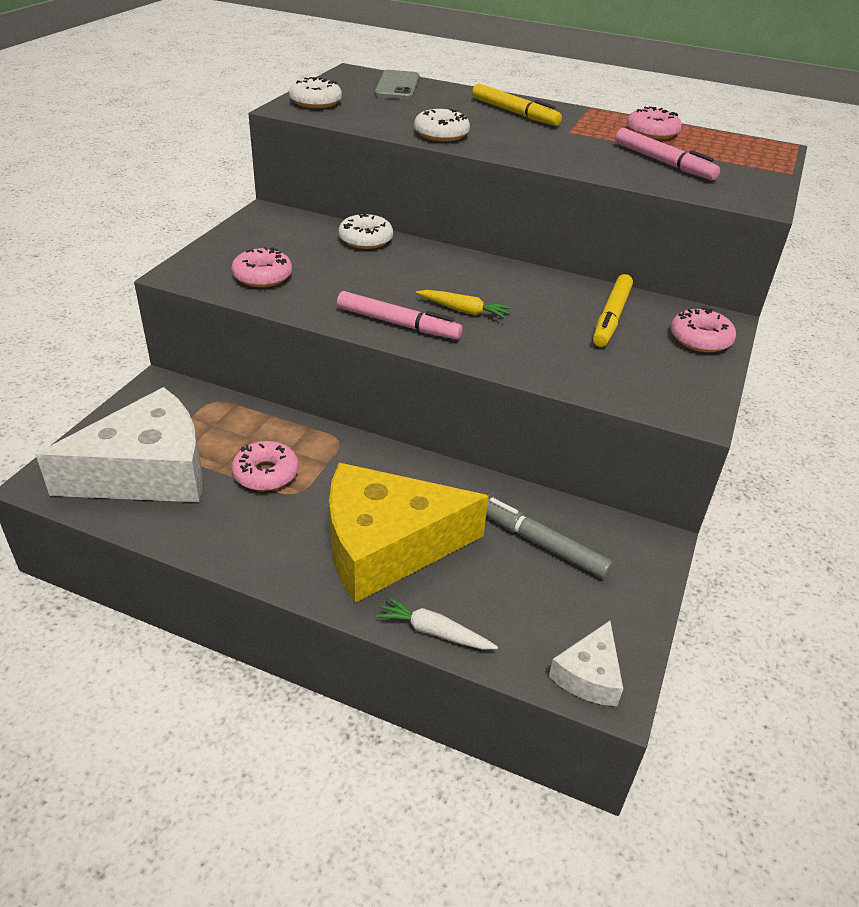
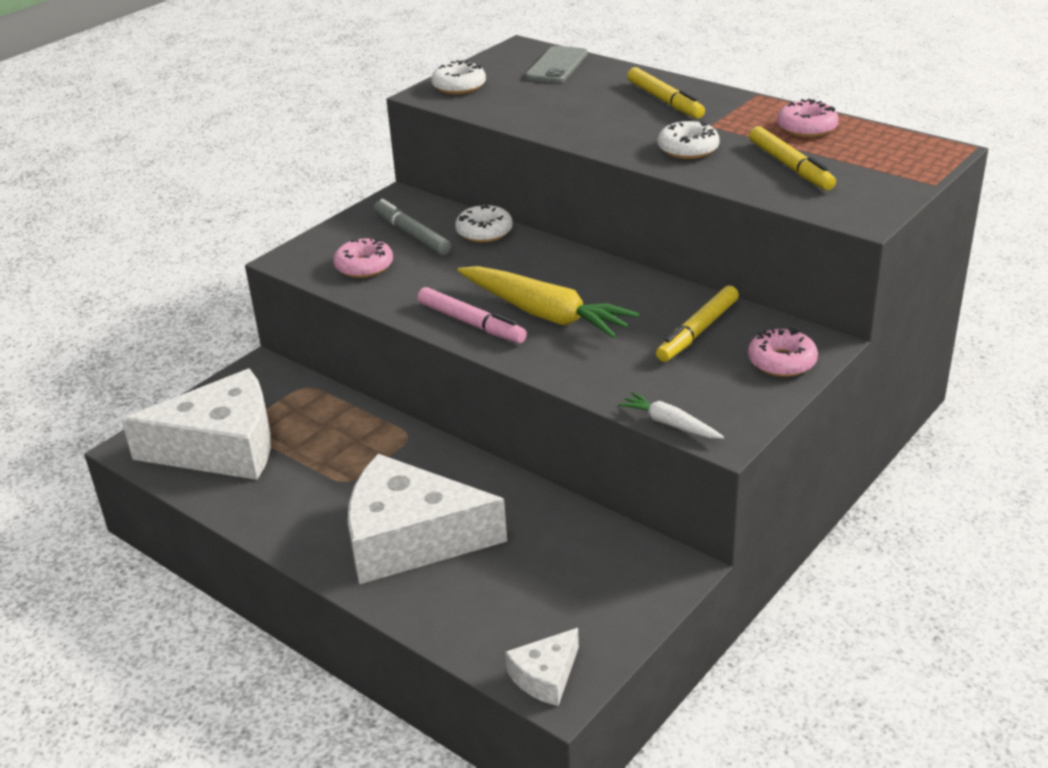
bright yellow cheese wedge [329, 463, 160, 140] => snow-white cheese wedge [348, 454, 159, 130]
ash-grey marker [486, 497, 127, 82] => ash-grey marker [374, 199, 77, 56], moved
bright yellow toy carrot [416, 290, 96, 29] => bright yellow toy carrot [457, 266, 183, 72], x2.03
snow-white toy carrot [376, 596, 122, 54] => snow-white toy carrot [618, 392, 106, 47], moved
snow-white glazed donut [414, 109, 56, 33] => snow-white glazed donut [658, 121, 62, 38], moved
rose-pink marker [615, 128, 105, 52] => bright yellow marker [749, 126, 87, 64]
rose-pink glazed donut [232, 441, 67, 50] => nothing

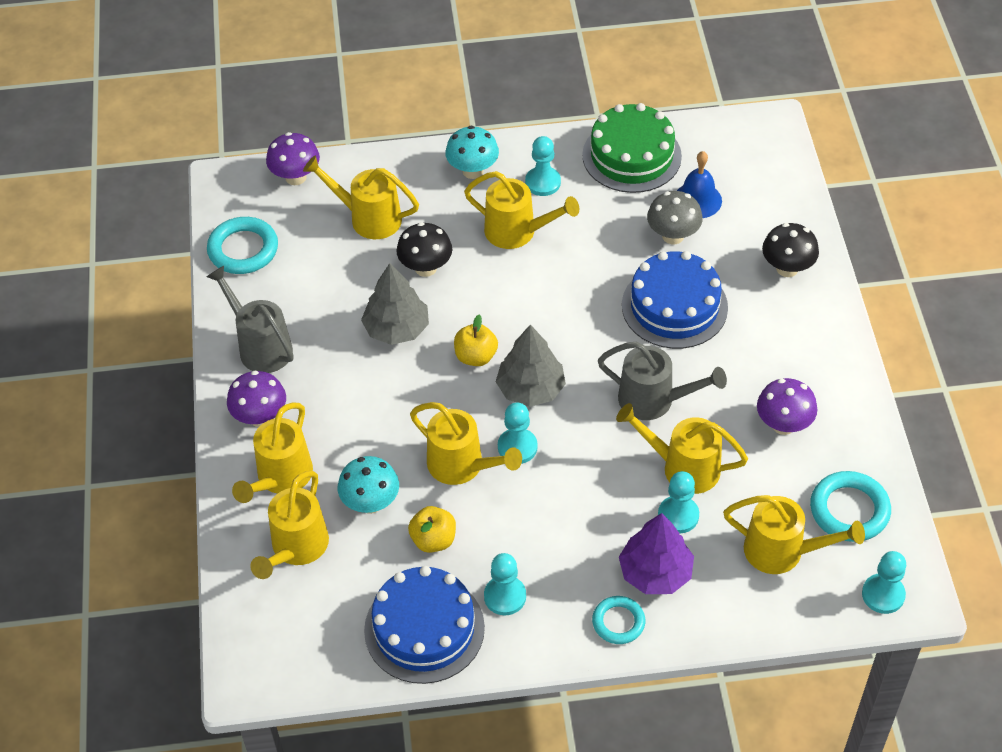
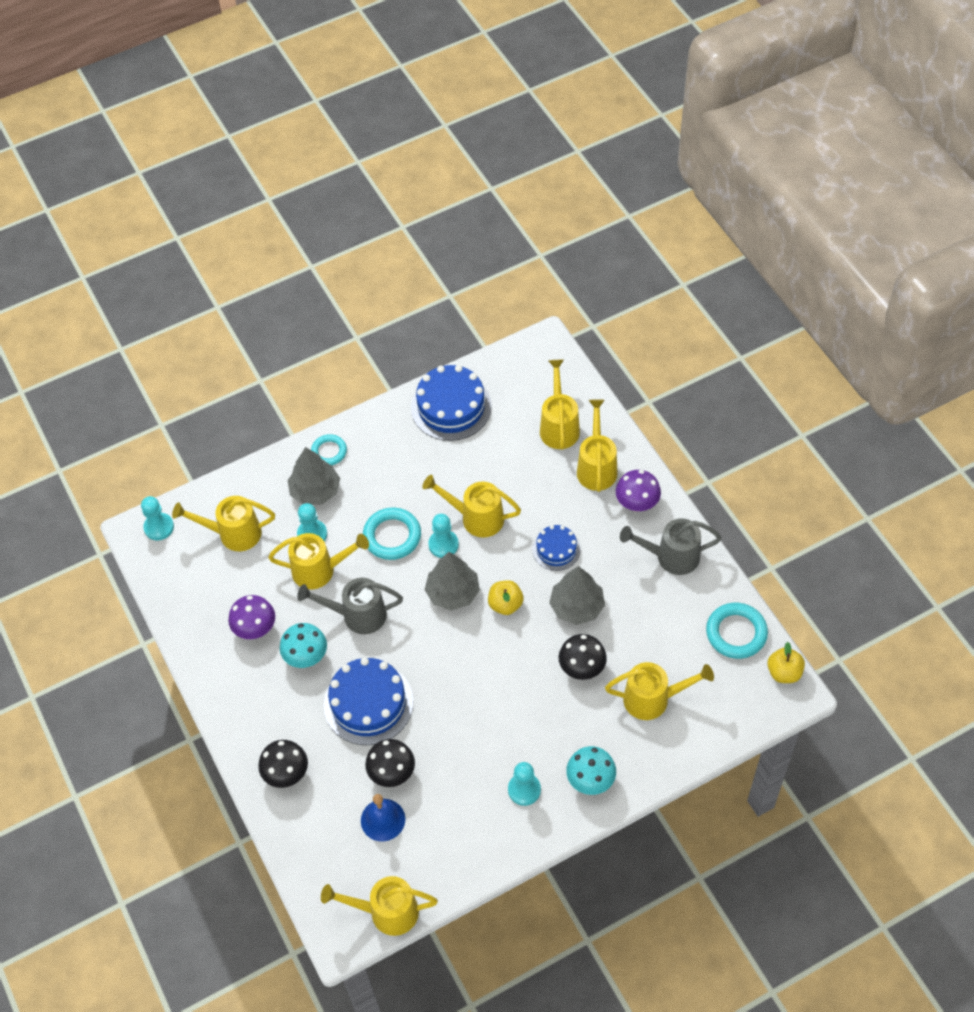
teal fungus [338, 456, 61, 58] => teal fungus [280, 623, 47, 45], moved
royal purple tree [619, 513, 75, 81] => ash-grey tree [288, 447, 52, 58]
bright yellow watering pot [464, 171, 115, 78] => bright yellow watering pot [321, 876, 117, 60], moved
teal ring [810, 471, 81, 71] => teal ring [363, 507, 58, 53], moved
ash-grey fungus [647, 191, 56, 53] => ebony fungus [365, 739, 50, 48]
nothing => cobalt cake [532, 525, 49, 46]
ash-grey watering pot [206, 266, 87, 107] => ash-grey watering pot [620, 518, 102, 57], 150 degrees clockwise
bright yellow toy apple [408, 506, 48, 47] => bright yellow toy apple [767, 642, 38, 41], moved
royal purple fungus [266, 132, 54, 53] => nothing
teal game pawn [484, 553, 42, 62] => nothing
green cake [582, 103, 100, 90] => nothing

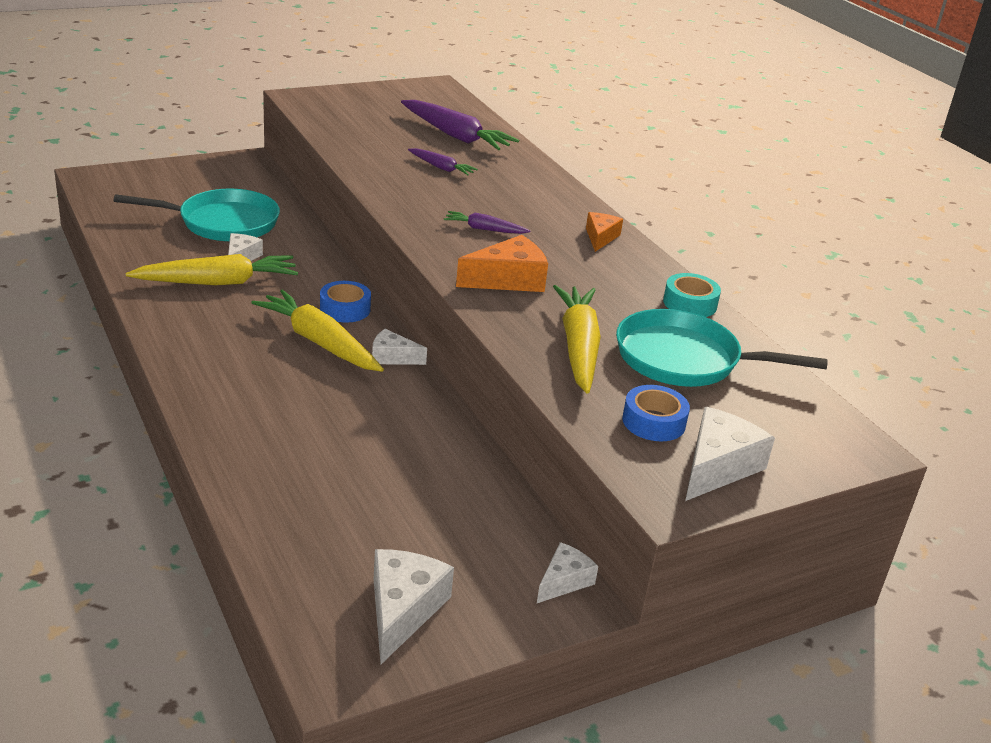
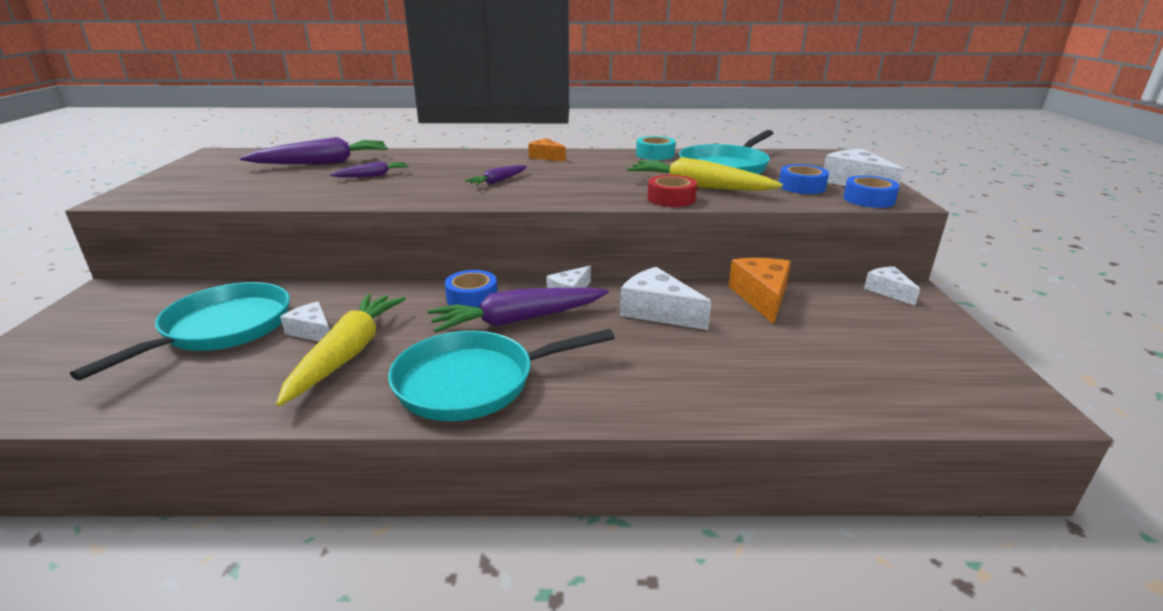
nothing => teal pan [388, 329, 227, 92]
bright yellow toy carrot [251, 289, 133, 83] => royal purple toy carrot [428, 288, 181, 45]
snow-white cheese wedge [374, 549, 80, 115] => snow-white cheese wedge [620, 267, 92, 63], moved
nothing => crimson tape [647, 175, 50, 32]
orange cheese wedge [456, 235, 92, 57] => orange cheese wedge [728, 258, 63, 66], moved
nothing => cobalt tape [843, 176, 57, 32]

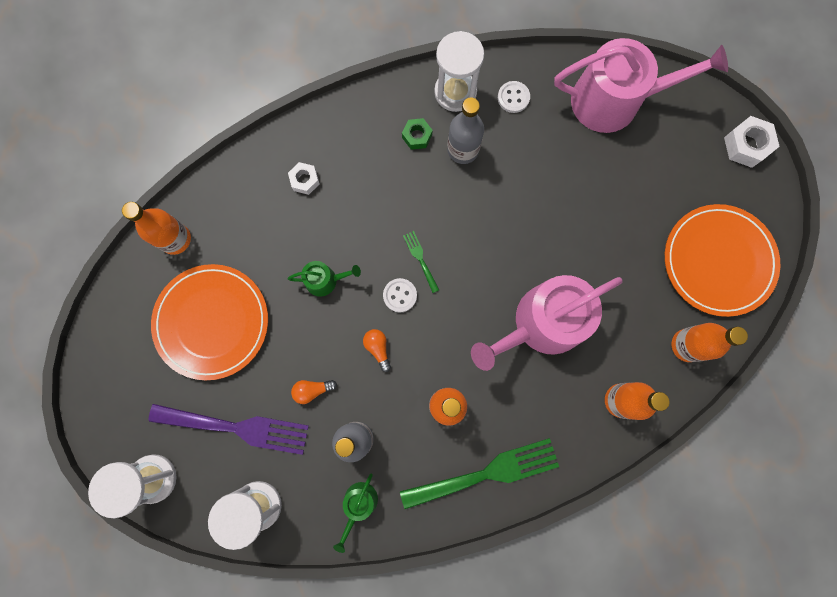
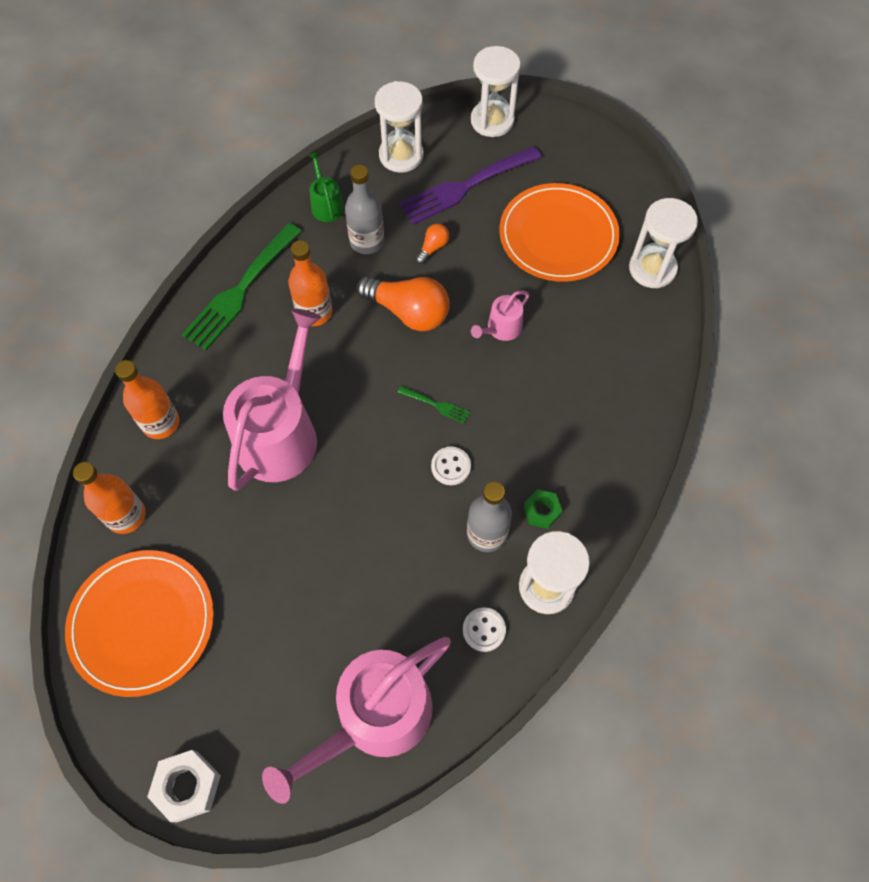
orange lightbulb [363, 329, 28, 43] => orange lightbulb [357, 276, 93, 55], x2.11
snow-white shirt button [383, 278, 34, 35] => snow-white shirt button [431, 447, 40, 38], moved
green watering pot [288, 261, 73, 36] => rose-pink watering pot [471, 291, 58, 50]
orange flask [122, 202, 69, 53] => snow-white sandglass [629, 198, 69, 90]
snow-white hex nut [288, 162, 32, 33] => nothing

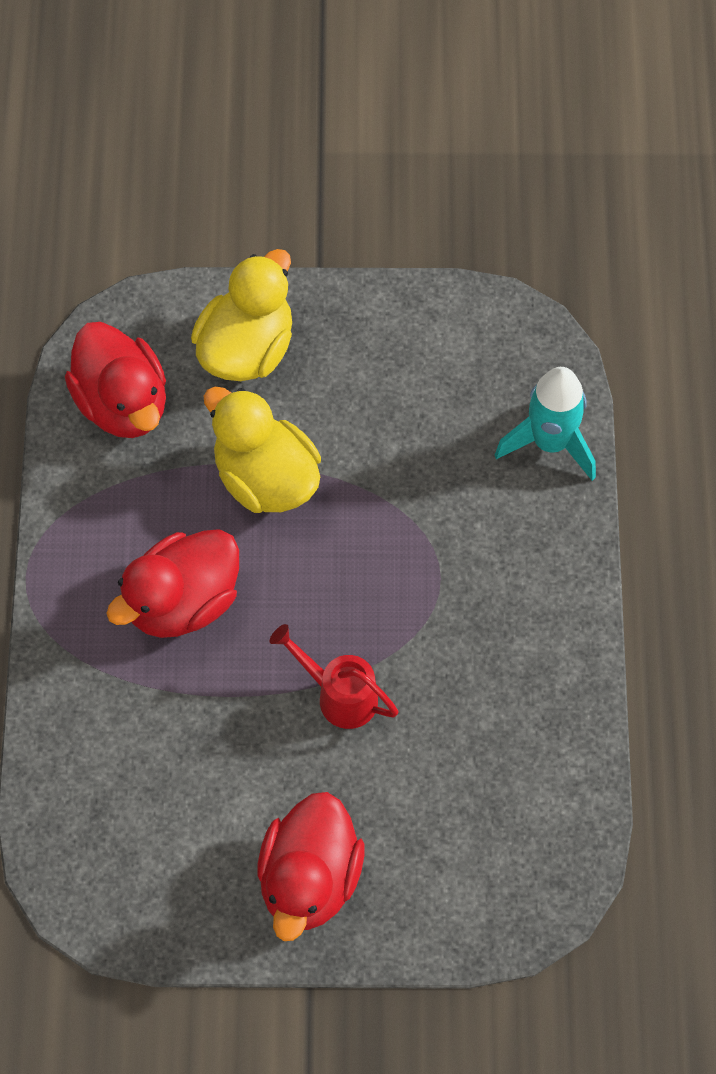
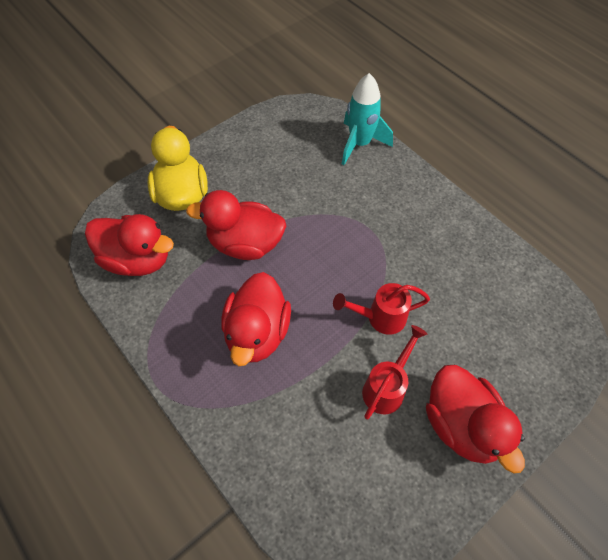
bright yellow rubber duck [204, 387, 117, 126] => crimson rubber duck [186, 190, 100, 70]
nothing => crimson watering pot [362, 325, 65, 94]

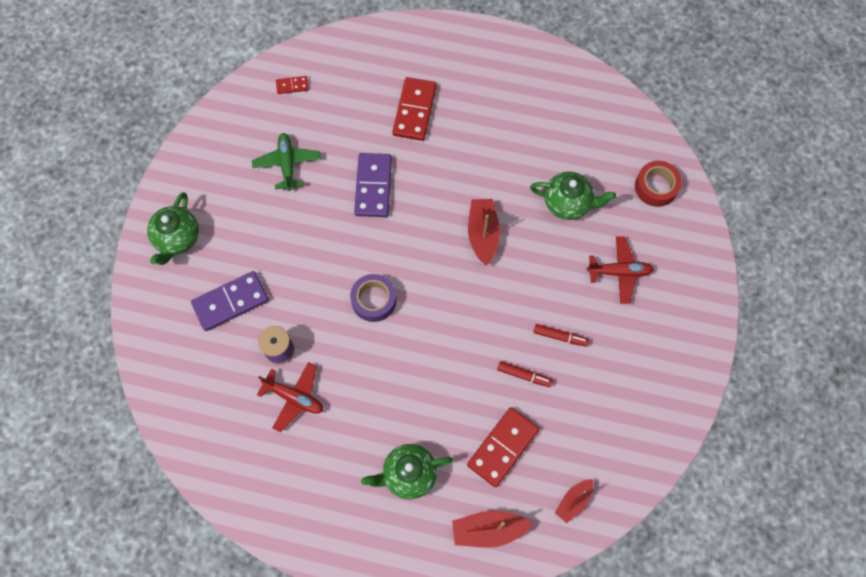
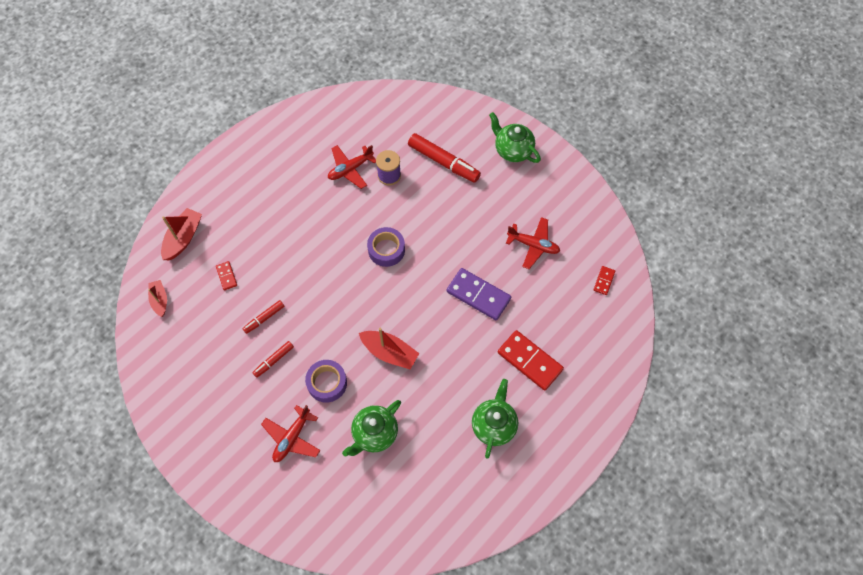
crimson domino piece [467, 407, 72, 80] => crimson domino piece [216, 261, 21, 29], x0.49
nothing => royal purple tape [305, 360, 42, 43]
royal purple domino piece [191, 271, 78, 60] => crimson marker [408, 133, 73, 50]
green teapot [361, 444, 92, 56] => green teapot [472, 379, 46, 80], moved
green plane [252, 133, 69, 58] => crimson plane [506, 217, 54, 52]
crimson tape [635, 161, 47, 46] => nothing

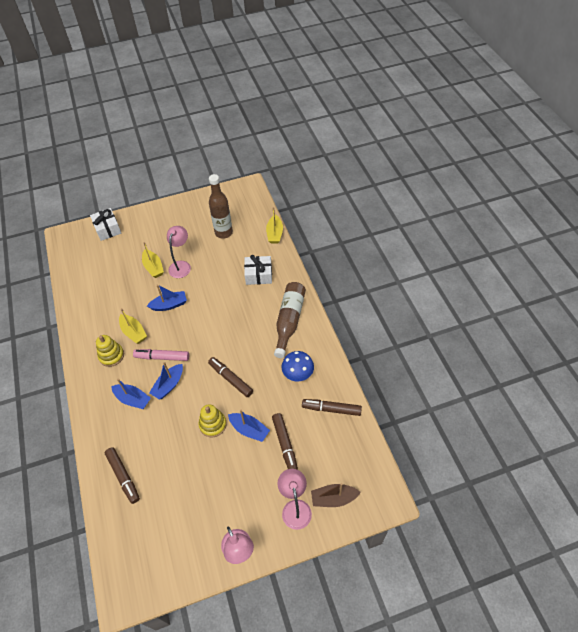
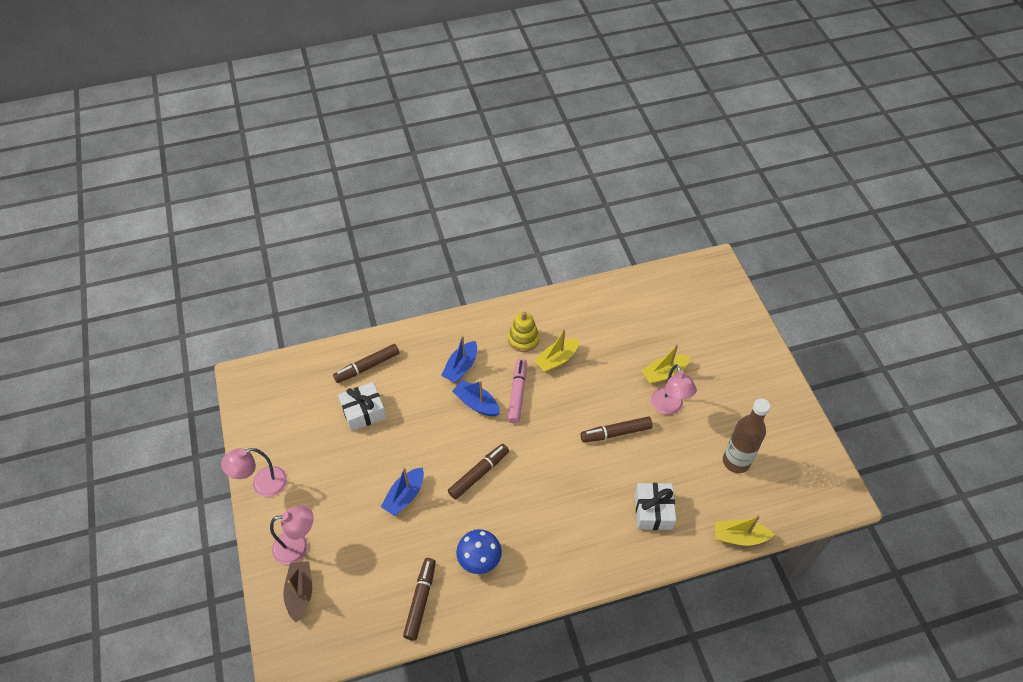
snow-white present [90, 208, 31, 33] => snow-white present [338, 382, 48, 49], moved
russet marker [272, 413, 26, 57] => russet marker [580, 417, 73, 26], moved
rose-pink lamp [167, 226, 24, 52] => rose-pink lamp [651, 364, 46, 51], 60 degrees clockwise
cobalt toy boat [147, 284, 40, 27] => nothing
bright yellow ring stacker [199, 404, 28, 33] => nothing
russet flask [274, 282, 32, 76] => nothing

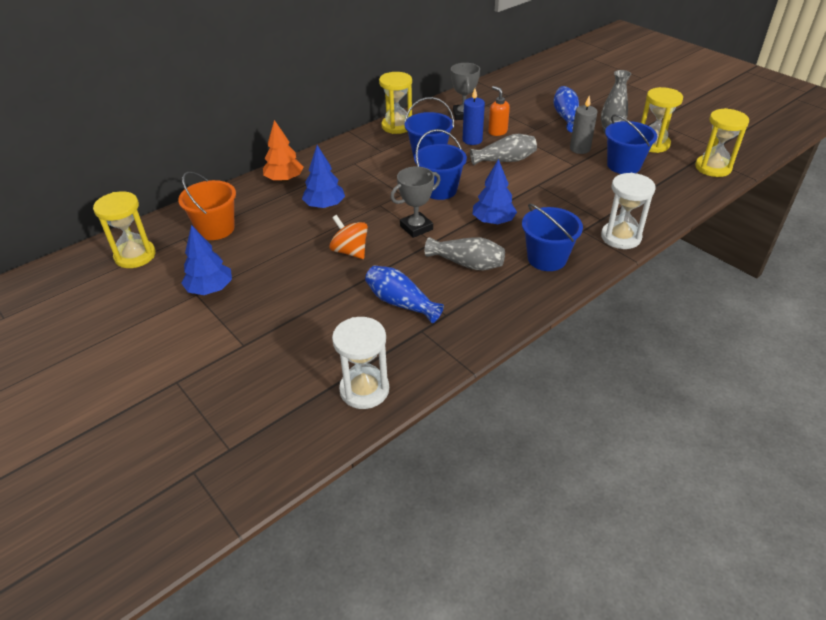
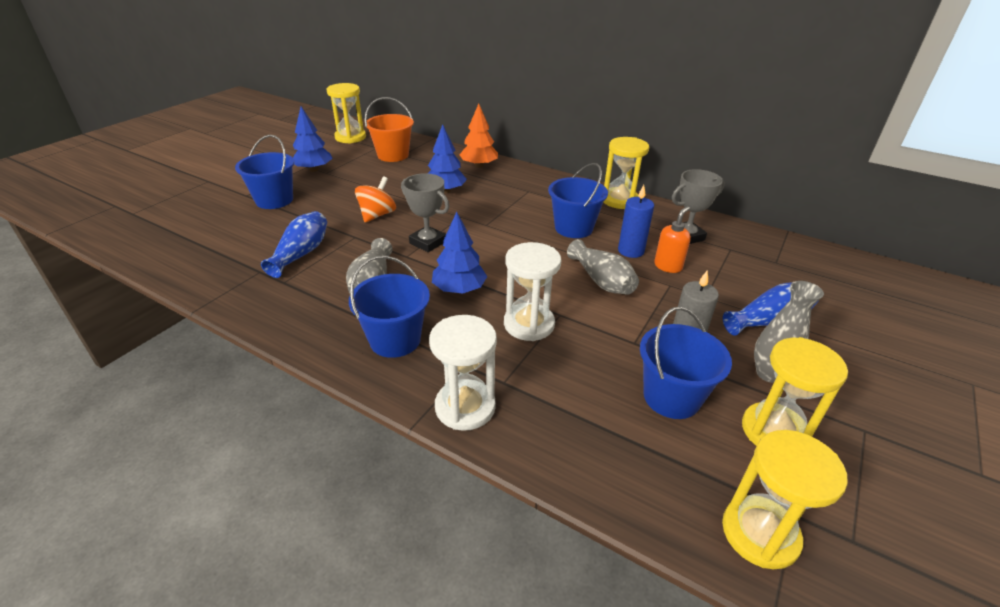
cobalt pail [414, 129, 53, 71] => cobalt pail [235, 135, 59, 74], moved
snow-white sandglass [332, 317, 57, 92] => snow-white sandglass [504, 242, 57, 99], moved

